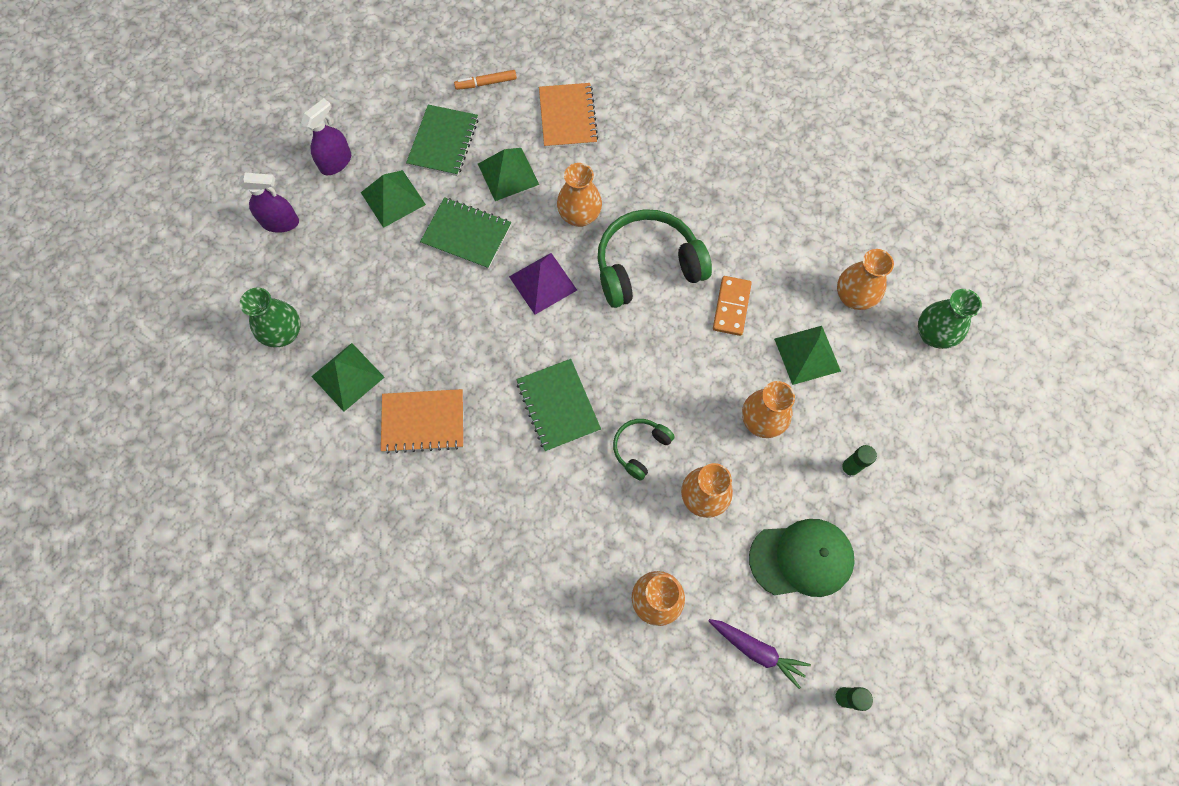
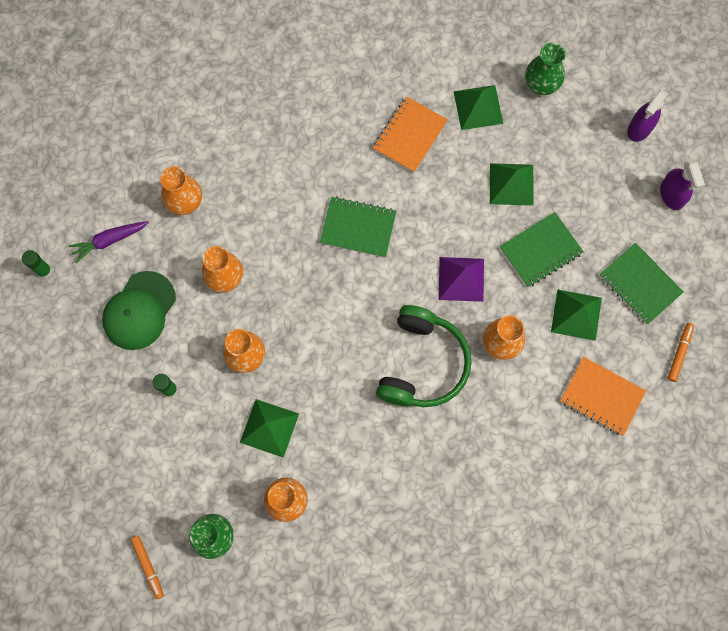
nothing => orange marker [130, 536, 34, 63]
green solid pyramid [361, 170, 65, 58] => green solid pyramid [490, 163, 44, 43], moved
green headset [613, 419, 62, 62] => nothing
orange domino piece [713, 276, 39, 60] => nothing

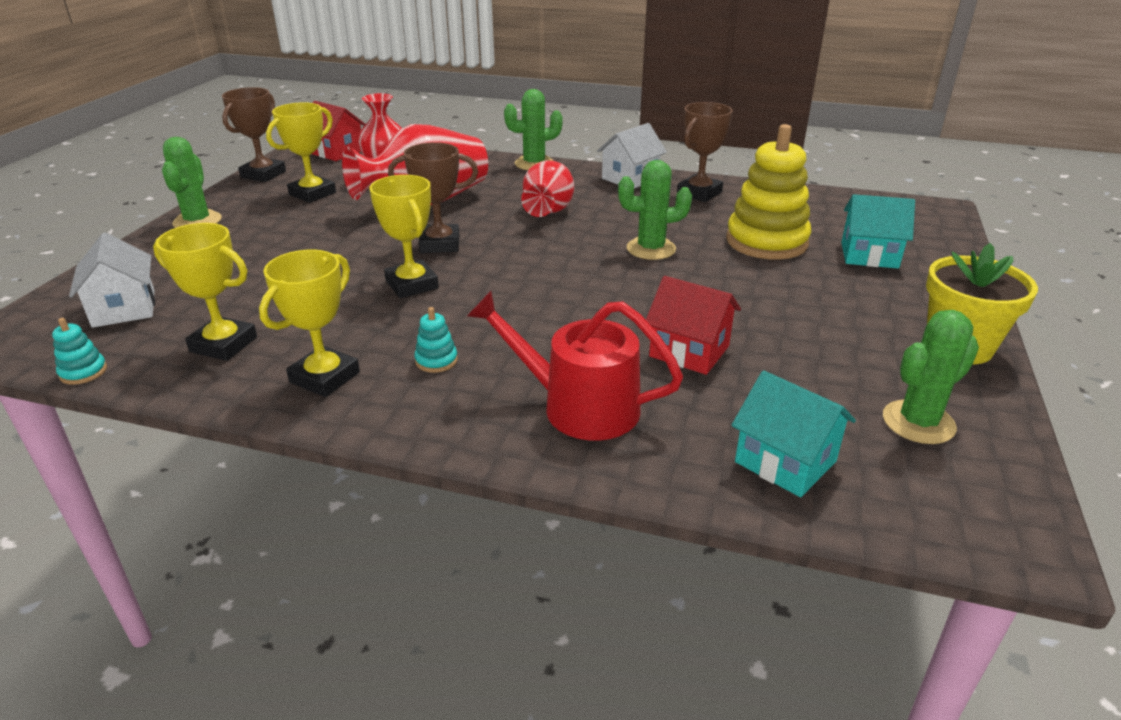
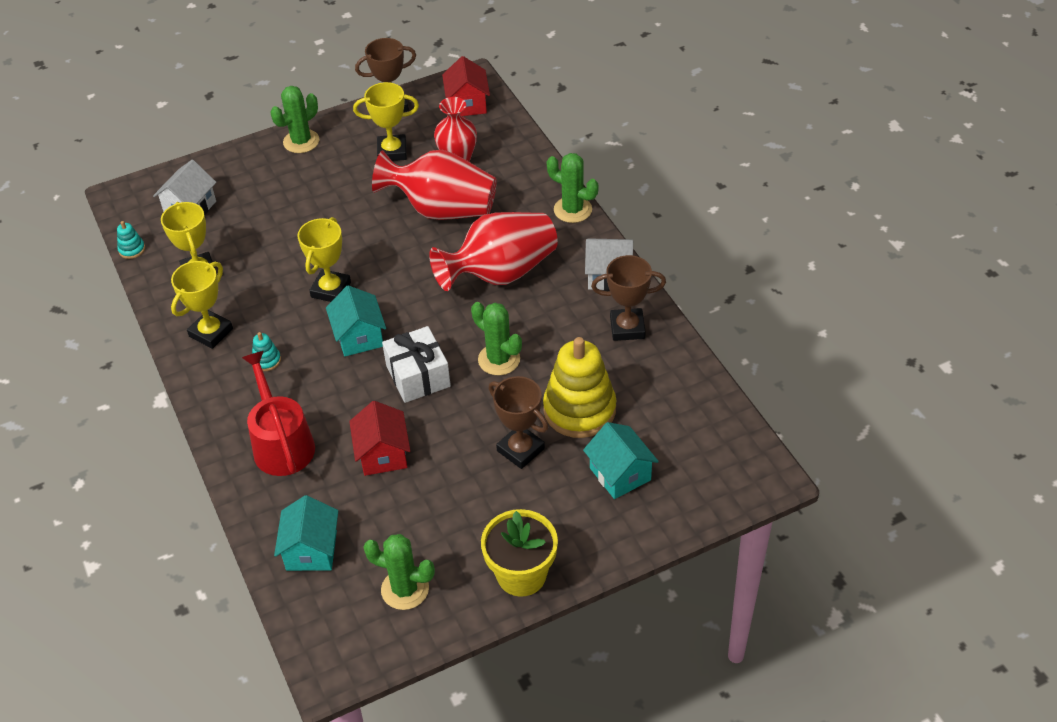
bright yellow prize cup [259, 250, 101, 147] => bright yellow prize cup [171, 261, 62, 88], 45 degrees counterclockwise
nothing => teal toy house [326, 285, 60, 71]
nothing => snow-white present [382, 326, 69, 77]
crimson flower vase [521, 160, 53, 57] => crimson flower vase [429, 212, 129, 79], x1.57
russet prize cup [388, 142, 90, 111] => russet prize cup [488, 376, 60, 93], moved

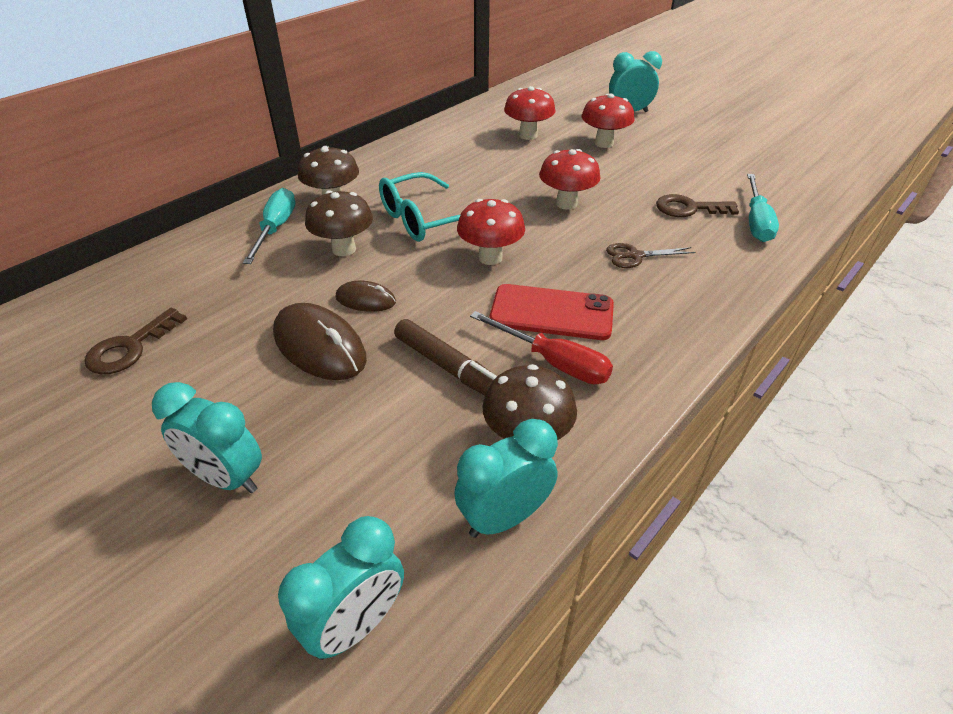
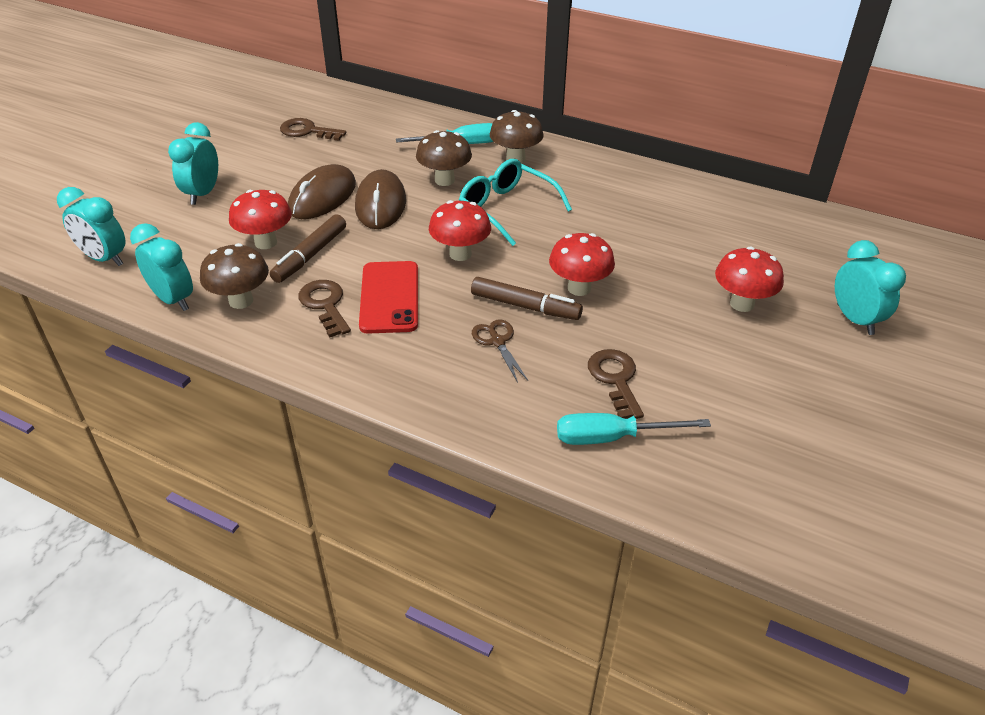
crimson fungus [504, 86, 52, 54] => crimson fungus [229, 190, 63, 59], moved
crimson hand screwdriver [470, 311, 143, 73] => russet door key [298, 280, 53, 57]
russet computer mouse [335, 281, 61, 31] => russet computer mouse [355, 169, 51, 60], x1.80
nothing => russet marker [471, 277, 112, 43]

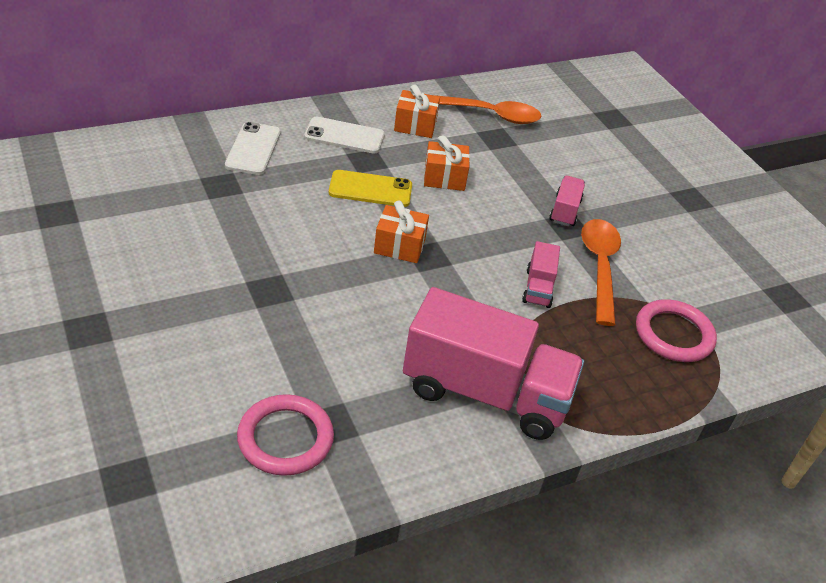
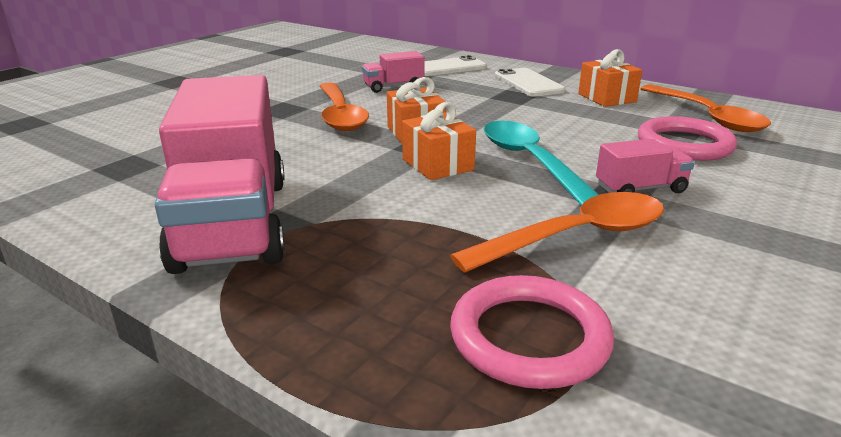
nothing => orange tablespoon [319, 82, 50, 49]
rose-pink lorry [522, 241, 38, 67] => rose-pink lorry [362, 51, 63, 42], moved
orange present [424, 135, 46, 56] => orange present [402, 102, 74, 78], moved
nothing => teal tablespoon [484, 121, 115, 85]
rose-pink ring [237, 394, 97, 82] => rose-pink ring [638, 116, 99, 45], moved
bright yellow phone [329, 170, 83, 37] => nothing

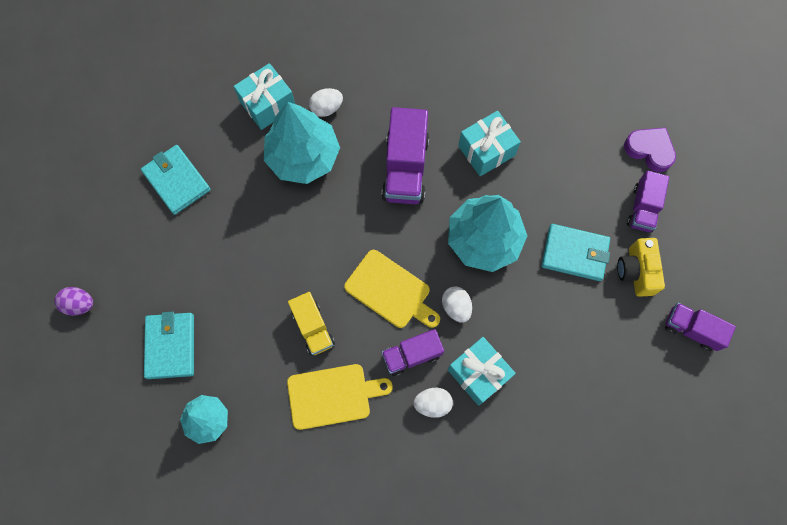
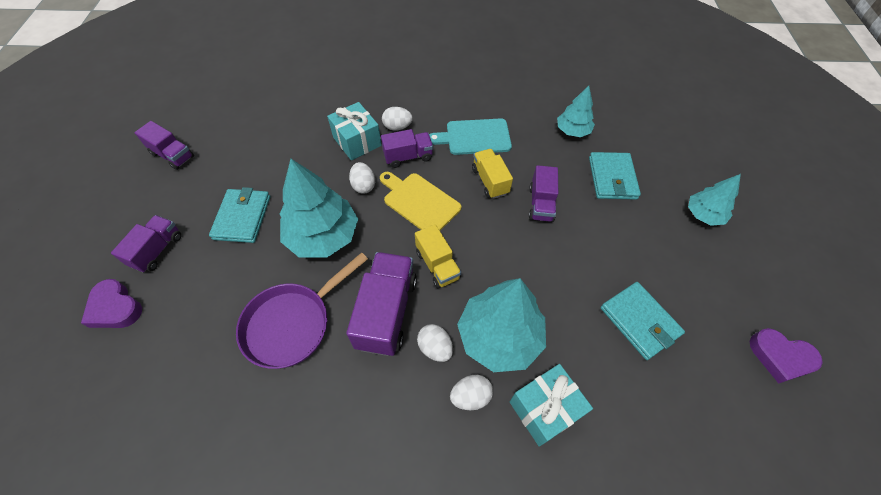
teal card wallet [541, 224, 69, 57] => teal card wallet [209, 187, 61, 56], 75 degrees clockwise
teal present [458, 111, 63, 66] => royal purple pan [236, 252, 132, 117]
nothing => bright yellow lorry [415, 224, 46, 64]
nothing => snow-white toy egg [417, 324, 36, 38]
bright yellow bread board [287, 364, 106, 66] => teal bread board [429, 118, 83, 37]
nothing => royal purple lorry [529, 165, 29, 57]
royal purple toy egg [54, 287, 39, 29] => teal tree [688, 174, 53, 52]
nothing => royal purple love heart [750, 328, 73, 56]
bright yellow photo camera [617, 238, 48, 59] => nothing

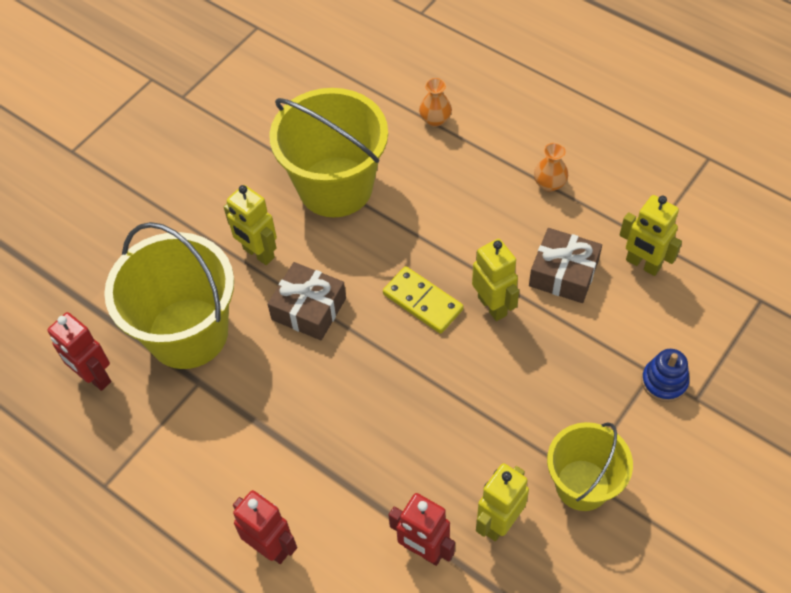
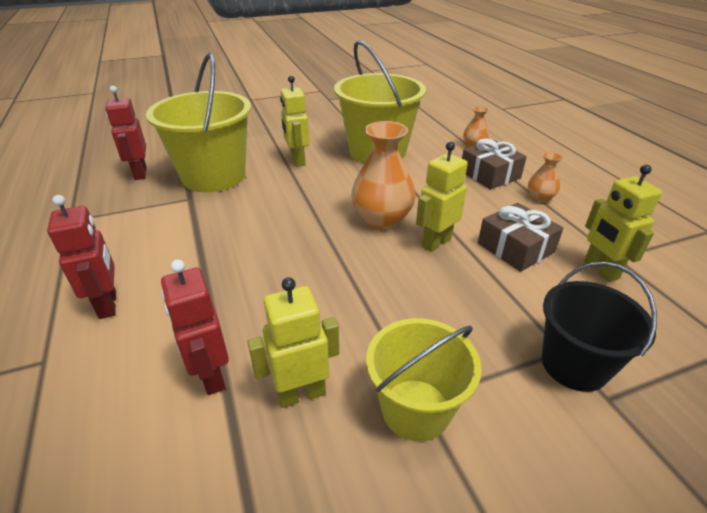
bright yellow domino piece [383, 266, 81, 68] => orange flower vase [351, 121, 64, 109]
bright yellow toy robot [472, 239, 47, 82] => bright yellow toy robot [416, 142, 52, 110], 135 degrees counterclockwise
russet present [268, 262, 78, 78] => russet present [462, 139, 65, 50], moved
cobalt ring stacker [641, 349, 48, 53] => ebony pail [542, 262, 115, 130]

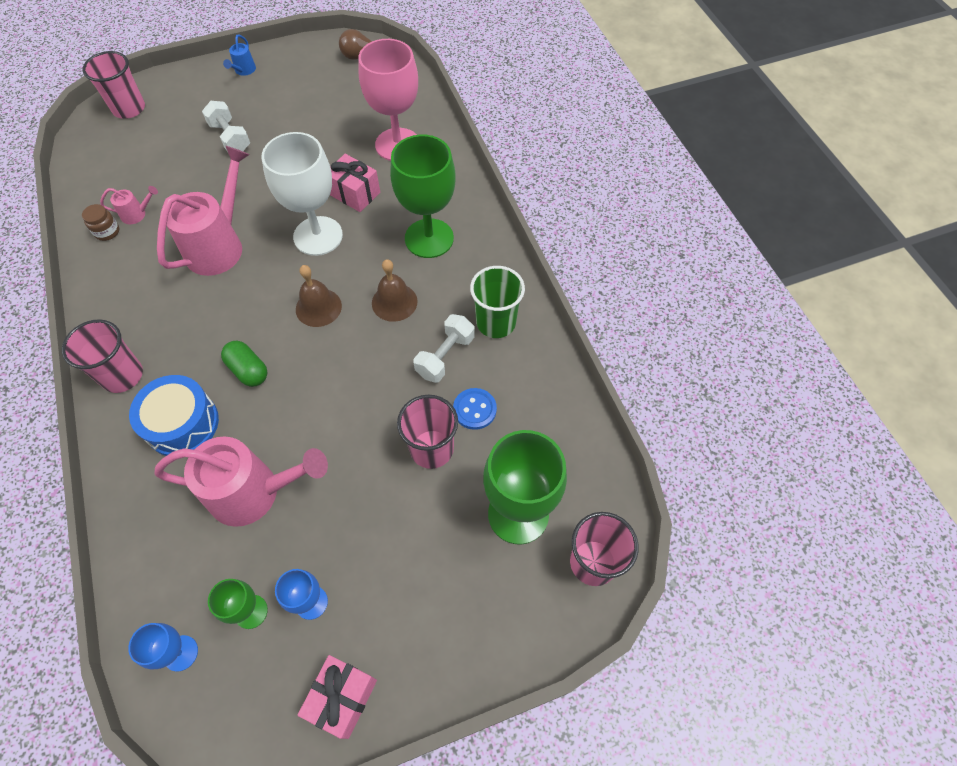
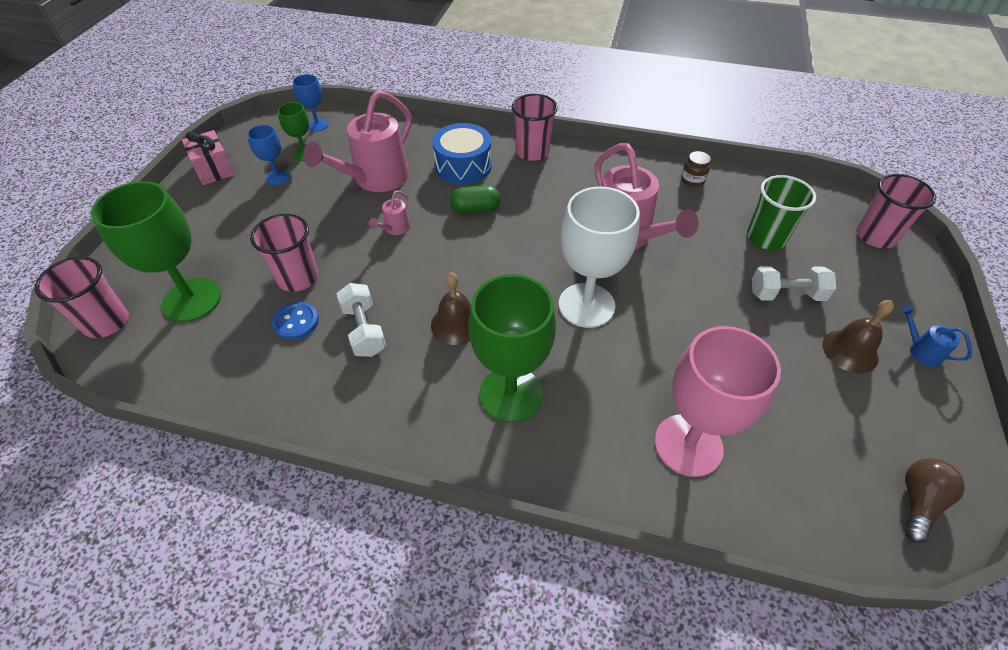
rose-pink watering pot [100, 186, 58, 38] => rose-pink watering pot [369, 190, 41, 45], moved
green cup [470, 266, 55, 72] => green cup [747, 175, 69, 75], moved
russet hand bell [296, 265, 46, 62] => russet hand bell [822, 300, 72, 73], moved
rose-pink present [330, 154, 50, 58] => nothing

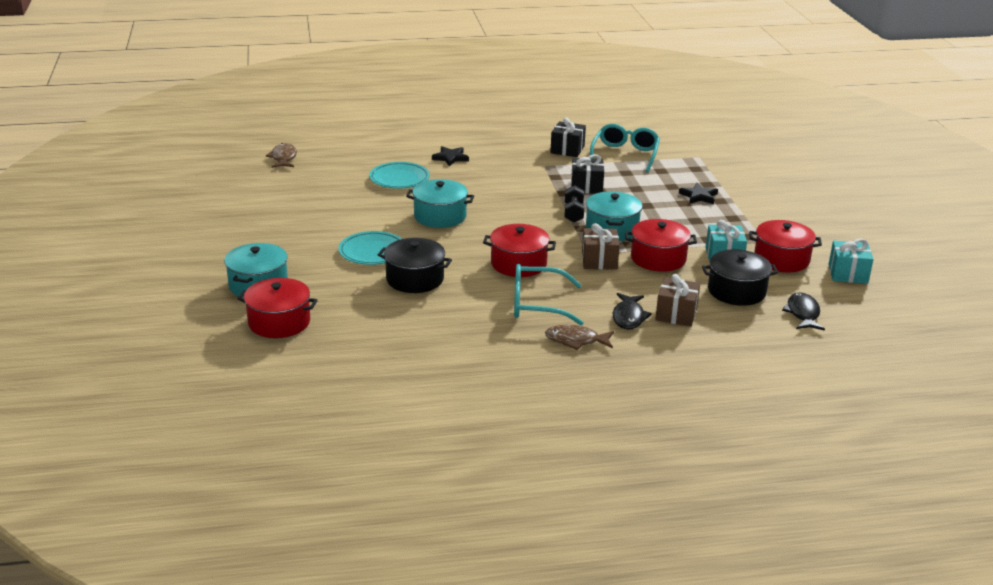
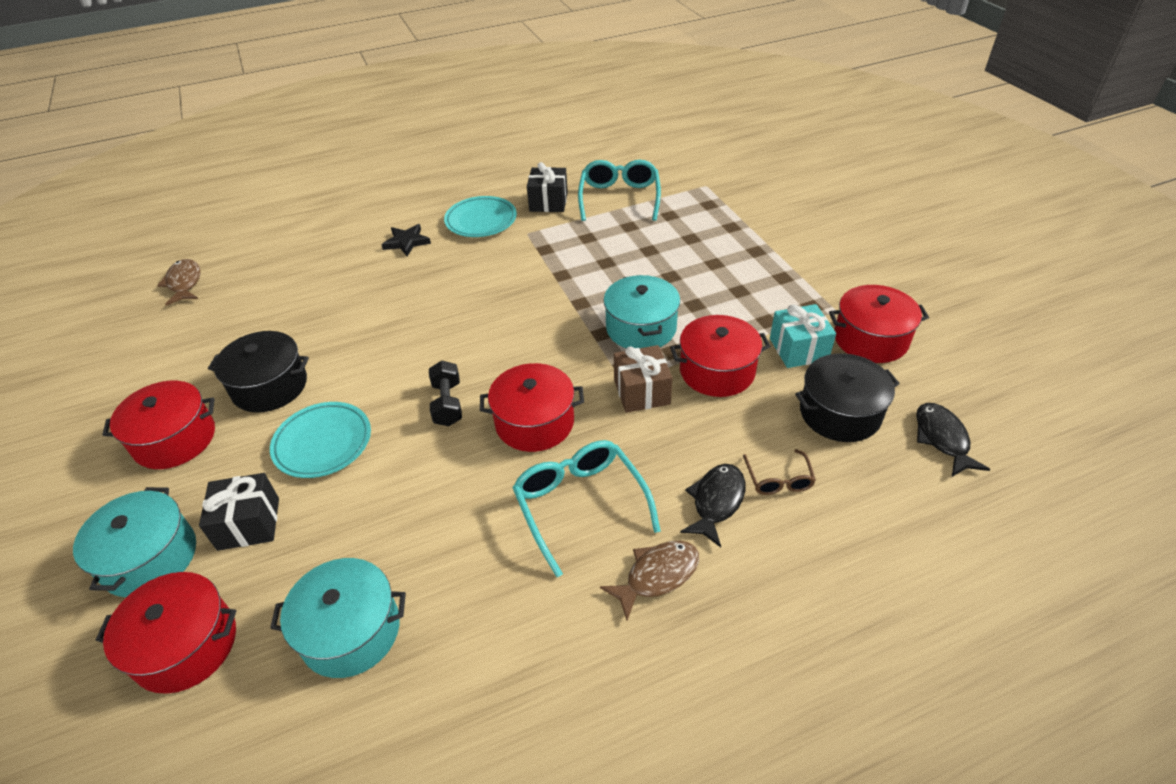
nothing => crimson cooking pot [102, 381, 113, 88]
ebony present [571, 154, 33, 40] => ebony present [199, 473, 80, 78], moved
ebony cooking pot [378, 238, 74, 55] => ebony cooking pot [208, 331, 101, 82], moved
teal cooking pot [406, 179, 68, 49] => teal cooking pot [270, 558, 136, 120], moved
ebony hand weight [565, 185, 19, 38] => ebony hand weight [429, 361, 33, 65], moved
teal dinner plate [369, 162, 61, 27] => teal dinner plate [444, 196, 73, 41], moved
teal spectacles [514, 264, 70, 61] => teal spectacles [512, 440, 149, 137], 75 degrees clockwise
russet fish figure [545, 325, 69, 25] => russet fish figure [600, 540, 99, 80], 150 degrees clockwise
ebony fish figure [613, 293, 39, 36] => ebony fish figure [680, 464, 65, 84], 150 degrees counterclockwise
russet present [655, 274, 45, 53] => russet spectacles [743, 449, 73, 46]
ebony star [679, 183, 39, 21] => nothing
teal present [829, 238, 45, 46] => nothing

